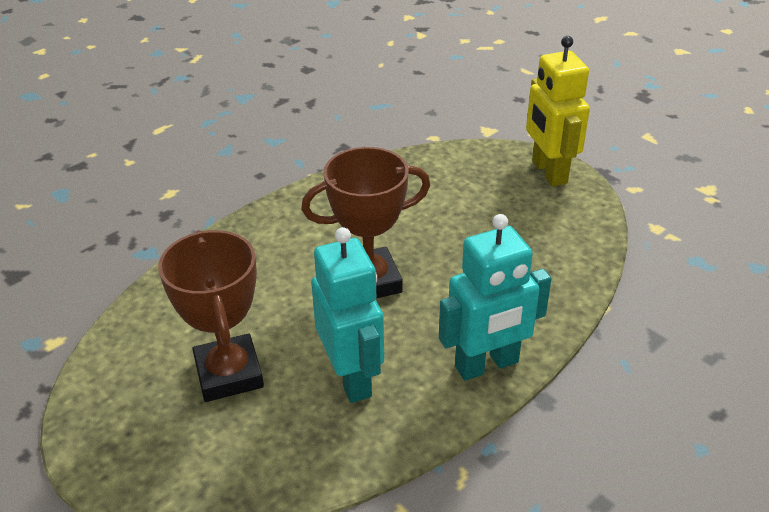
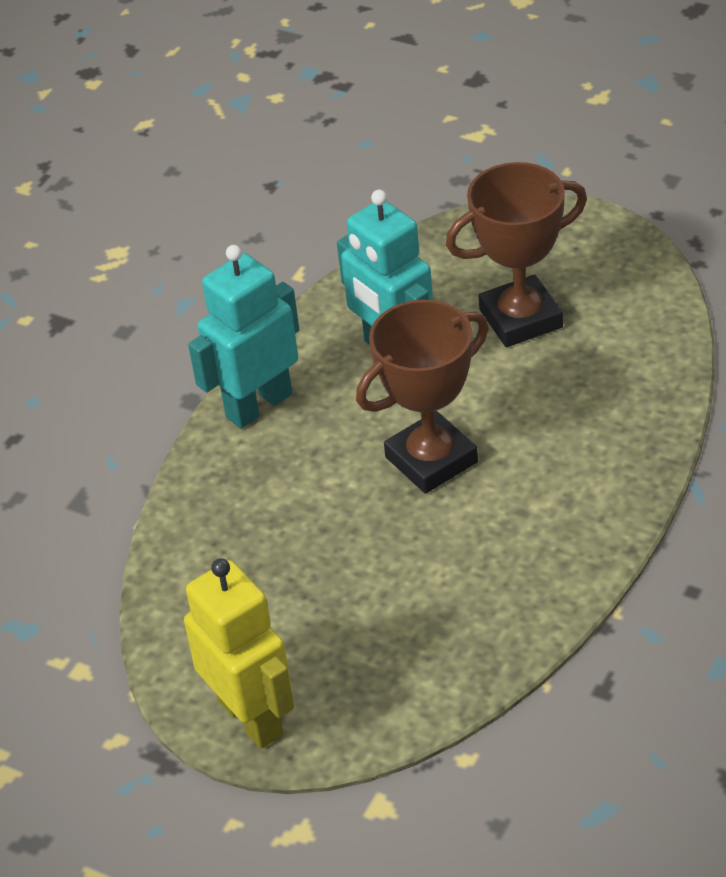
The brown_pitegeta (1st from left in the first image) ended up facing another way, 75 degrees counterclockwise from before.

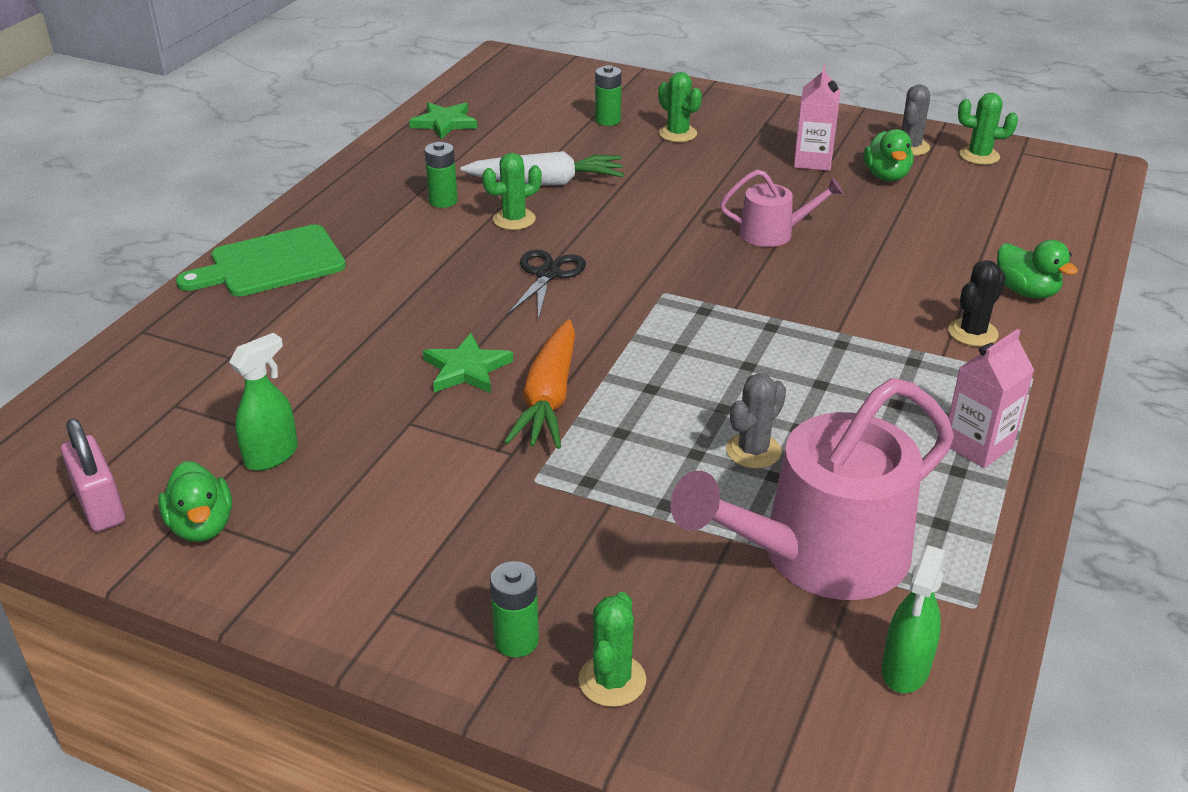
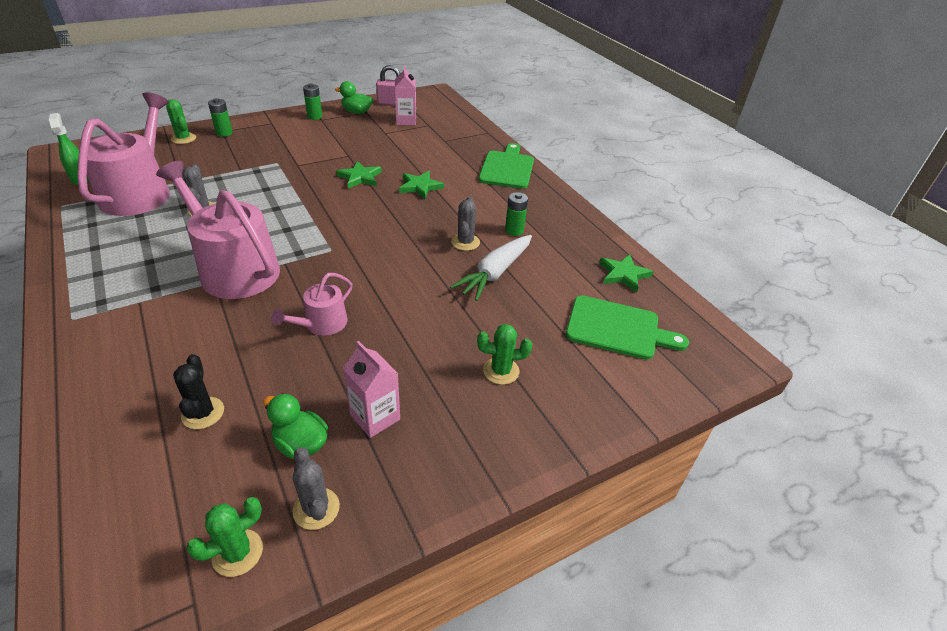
The second view lost the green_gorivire (1st from left).
The second view lost the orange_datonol.
The second view lost the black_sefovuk.
The second view lost the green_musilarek (3rd from left).
The second view gained the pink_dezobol (2nd from left).
The second view gained the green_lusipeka (2nd from left).
The second view gained the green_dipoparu (2nd from left).
The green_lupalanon (3rd from left in the first image) ended up elsewhere.
The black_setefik ended up elsewhere.
The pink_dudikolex (2nd from left) ended up elsewhere.
What was the green_setefik (1st from left) turned into the grey_setefik (3rd from left).

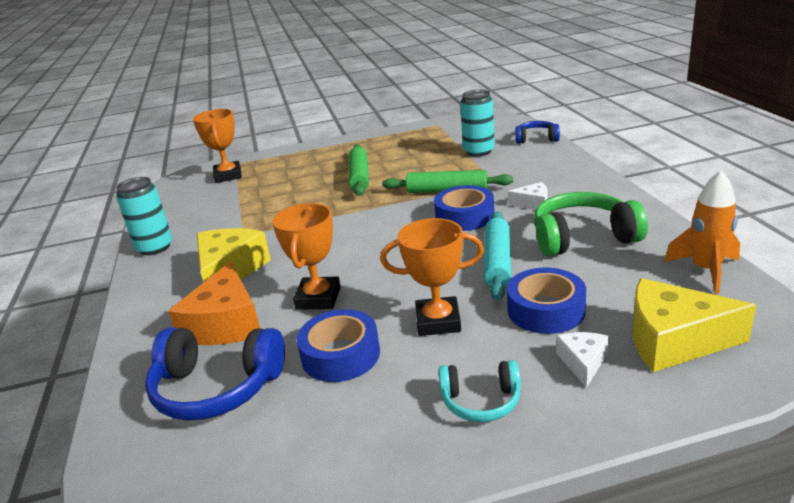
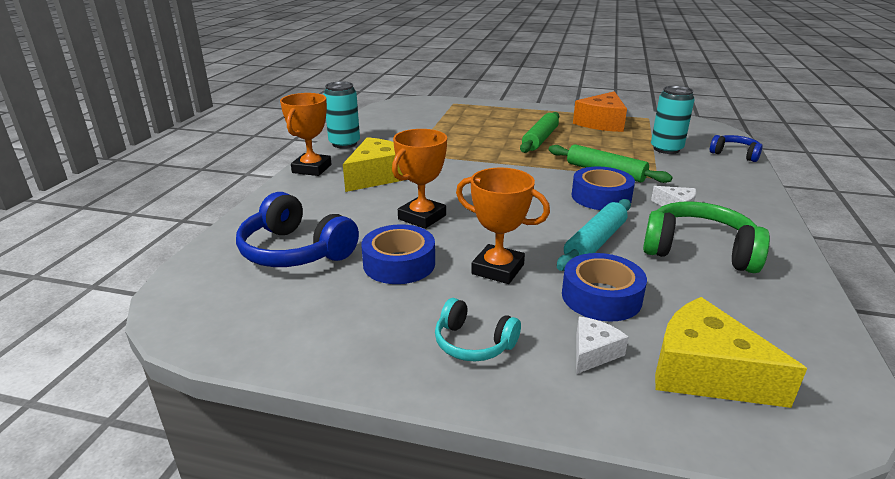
The second view lost the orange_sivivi.
The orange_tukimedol ended up elsewhere.
The orange_pitegeta (1st from left) ended up elsewhere.

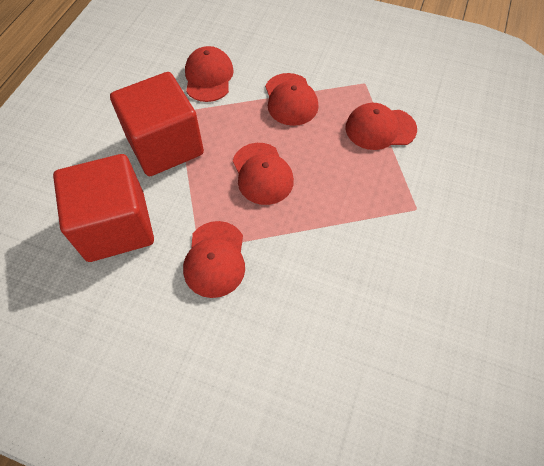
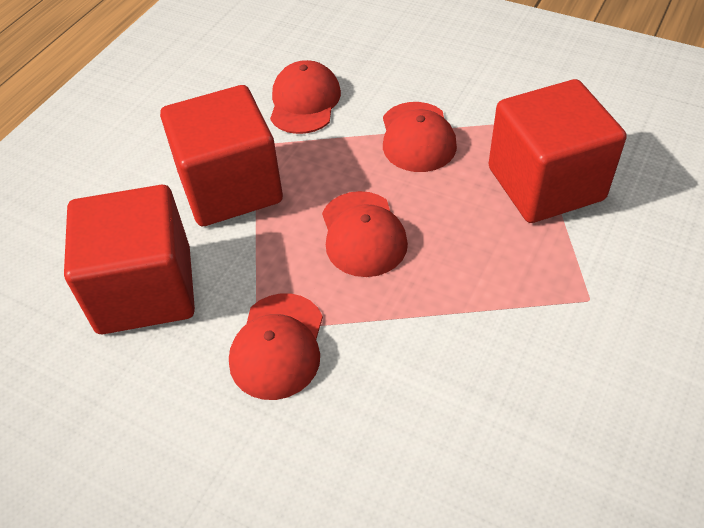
Where the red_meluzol (5th from left) stood, the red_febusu (3rd from left) came to stand.

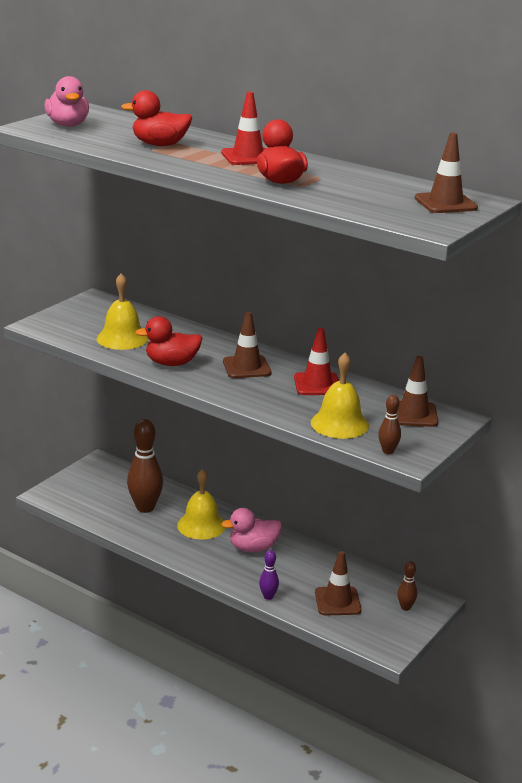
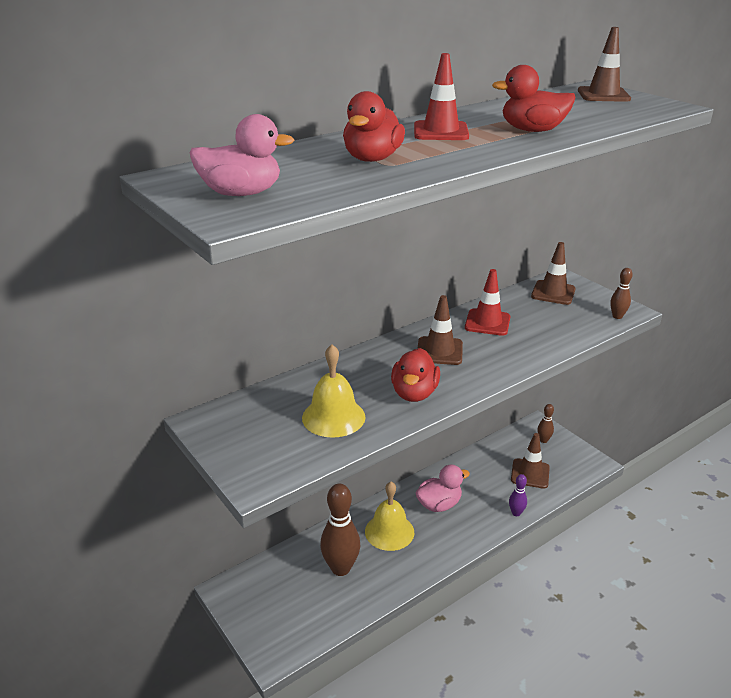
The second view lost the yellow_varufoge (3rd from left).
The pink_musilarek (2nd from left) ended up facing another way, 120 degrees counterclockwise from before.

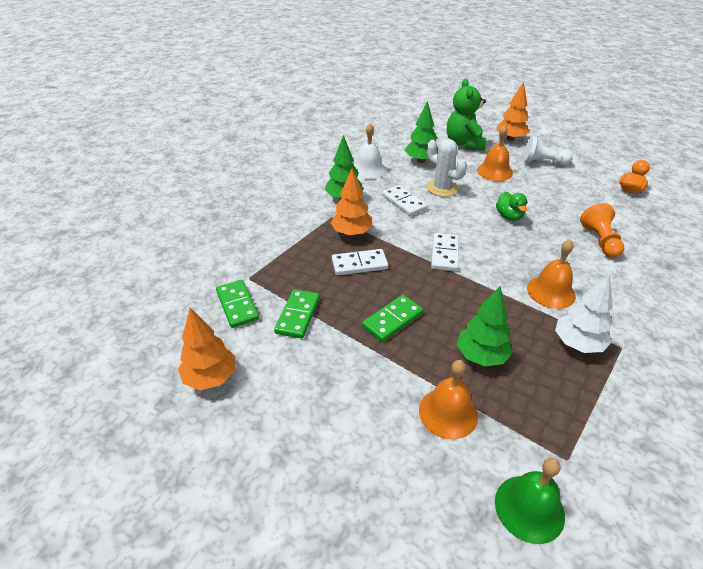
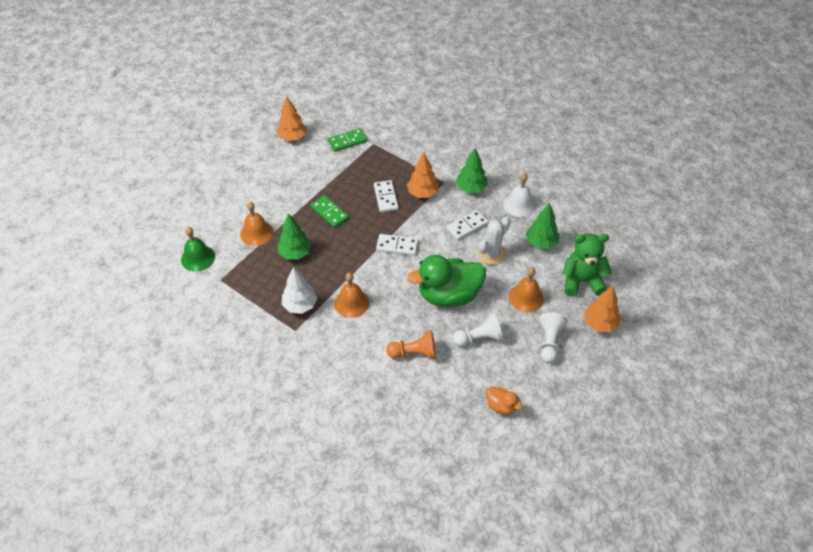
The second view lost the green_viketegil (2nd from left).
The second view gained the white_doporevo (1st from left).
The size of the green_musilarek changed by a factor of 2.17.

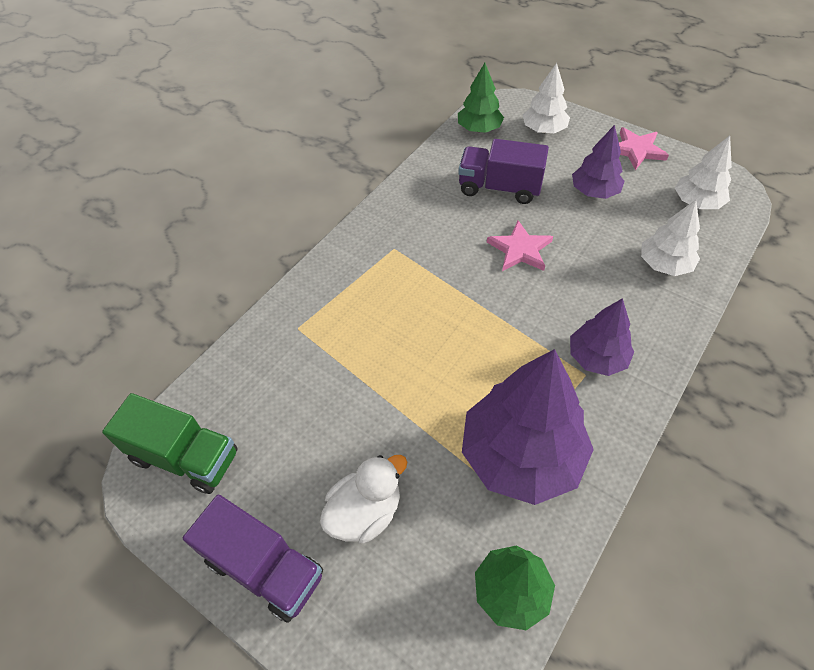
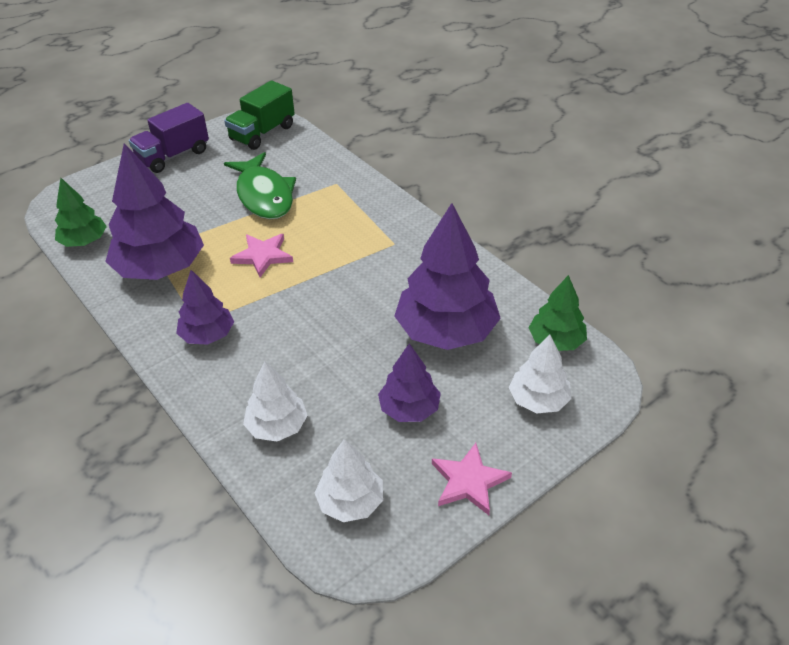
The second view lost the white_musilarek.
The second view gained the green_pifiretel.
The pink_lusipeka (1st from left) ended up elsewhere.
Where the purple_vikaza (2nd from left) stood, the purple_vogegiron (4th from left) came to stand.

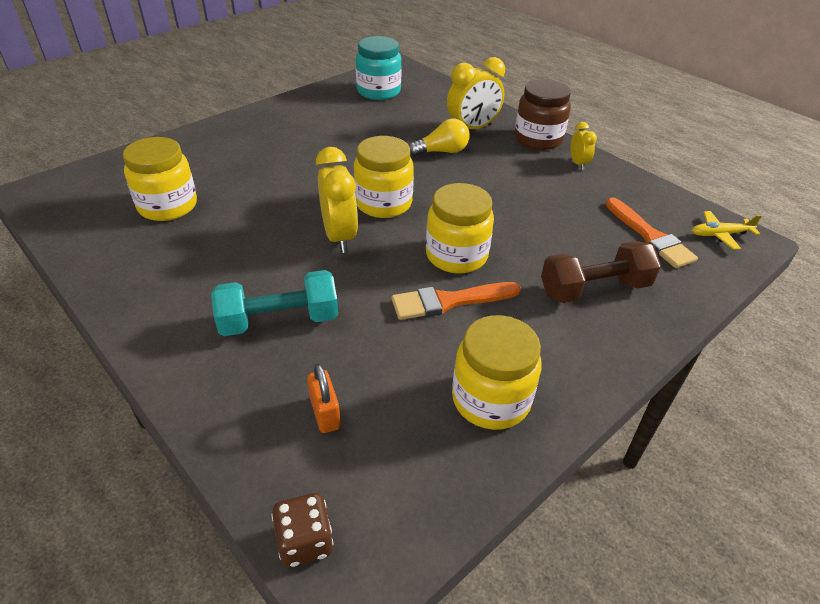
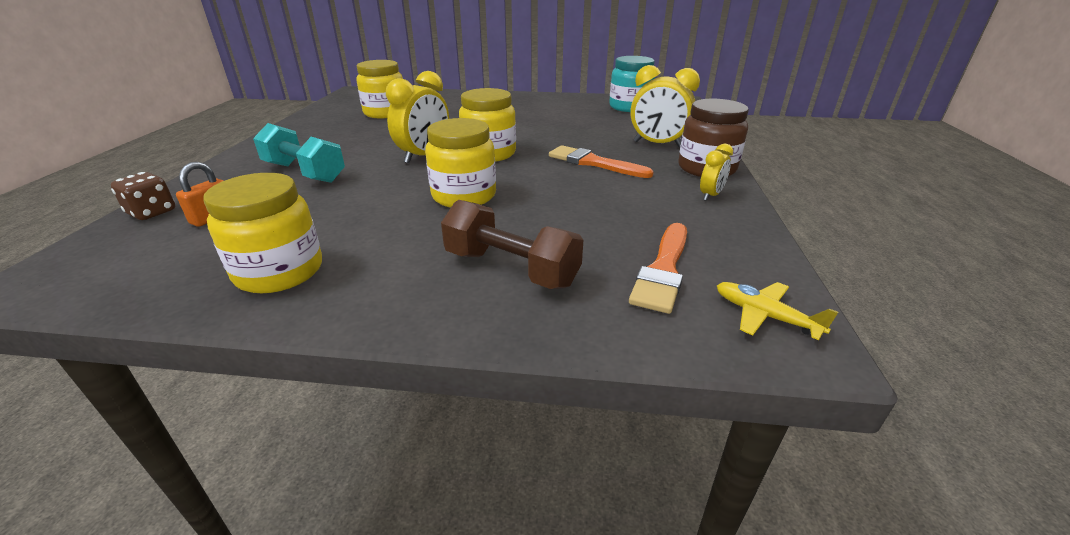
The second view lost the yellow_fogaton.
The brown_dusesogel ended up elsewhere.
The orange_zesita (1st from left) ended up elsewhere.

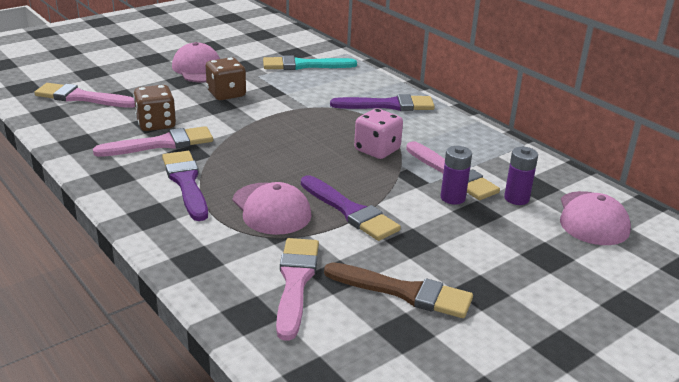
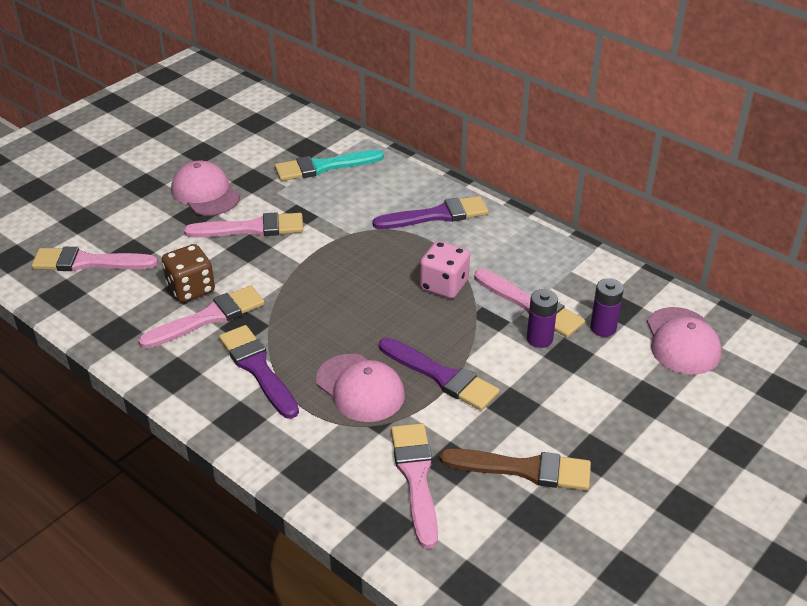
Where the brown_dusesogel (2nd from left) stood, the pink_zesita (3rd from left) came to stand.

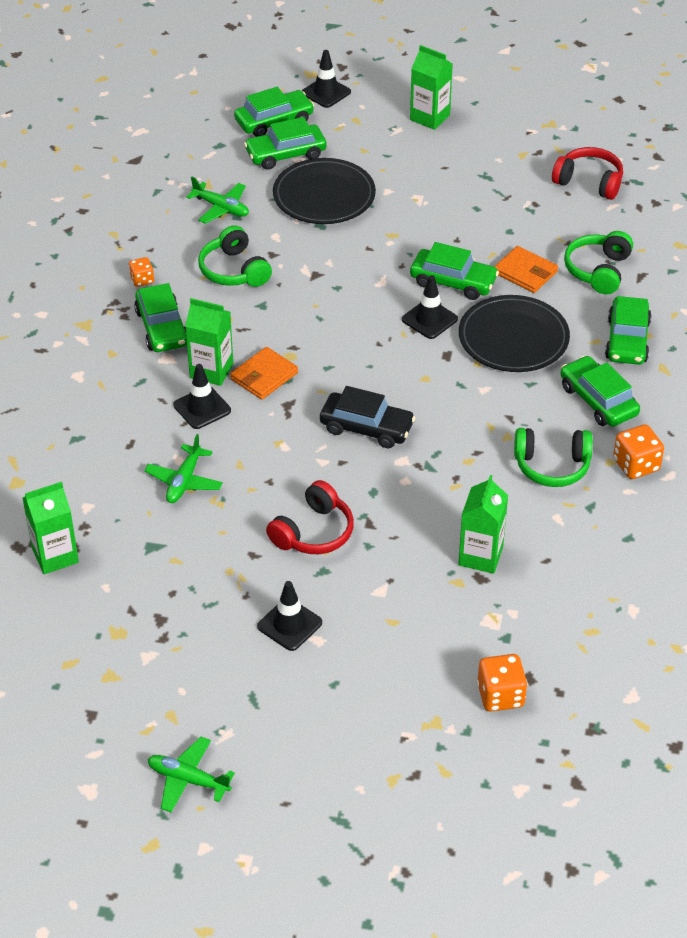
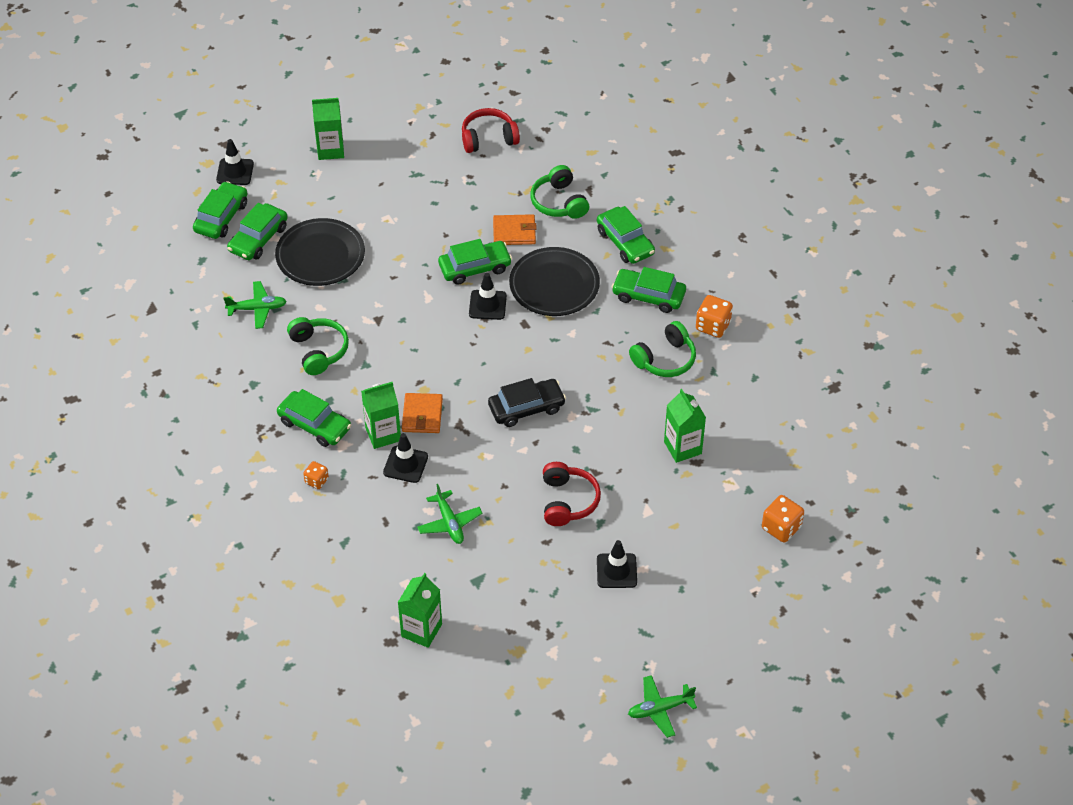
The orange_dusesogel (1st from left) ended up elsewhere.
The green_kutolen (1st from left) ended up facing another way, 135 degrees counterclockwise from before.

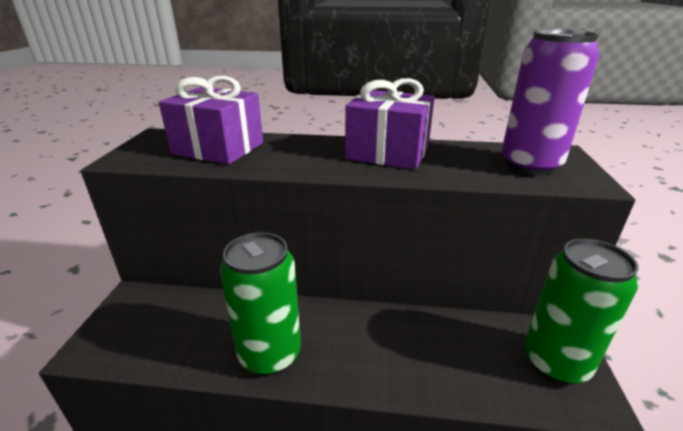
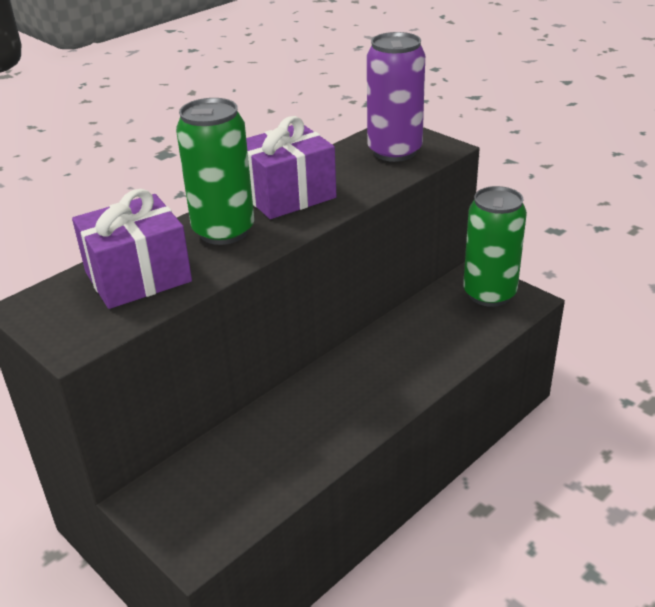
The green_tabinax (1st from left) ended up elsewhere.

